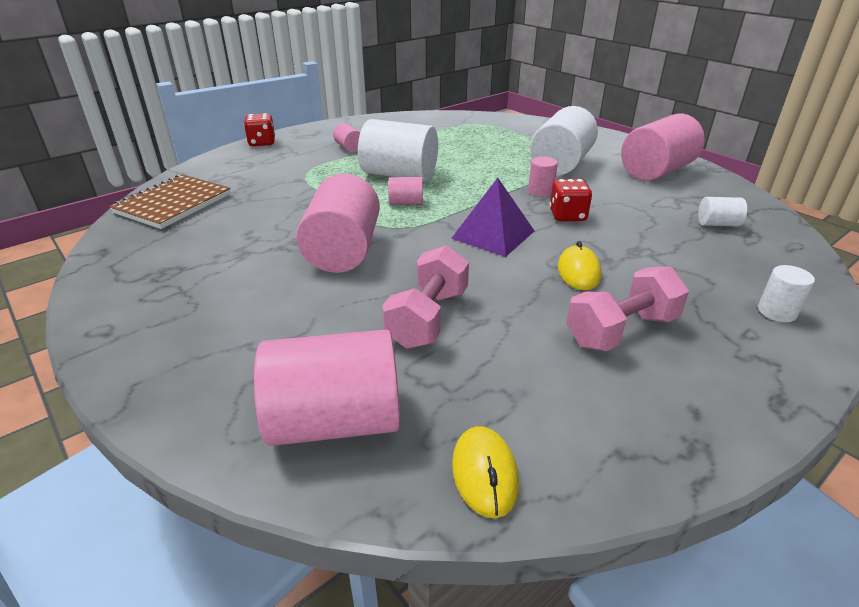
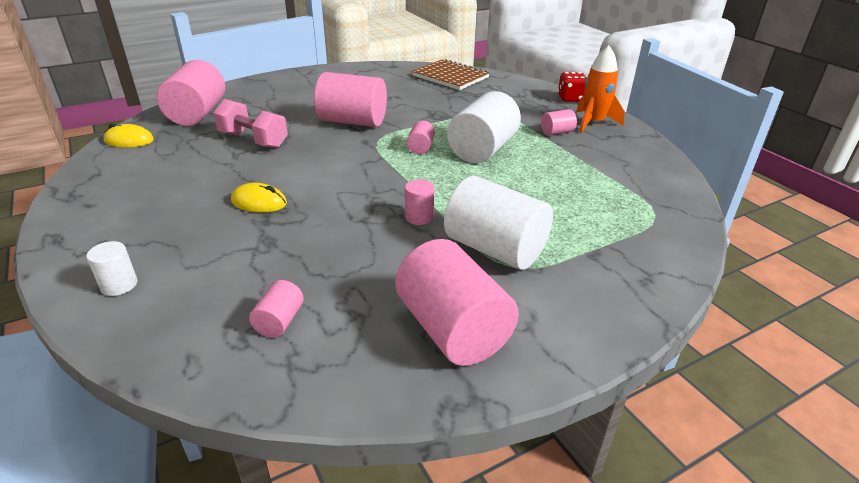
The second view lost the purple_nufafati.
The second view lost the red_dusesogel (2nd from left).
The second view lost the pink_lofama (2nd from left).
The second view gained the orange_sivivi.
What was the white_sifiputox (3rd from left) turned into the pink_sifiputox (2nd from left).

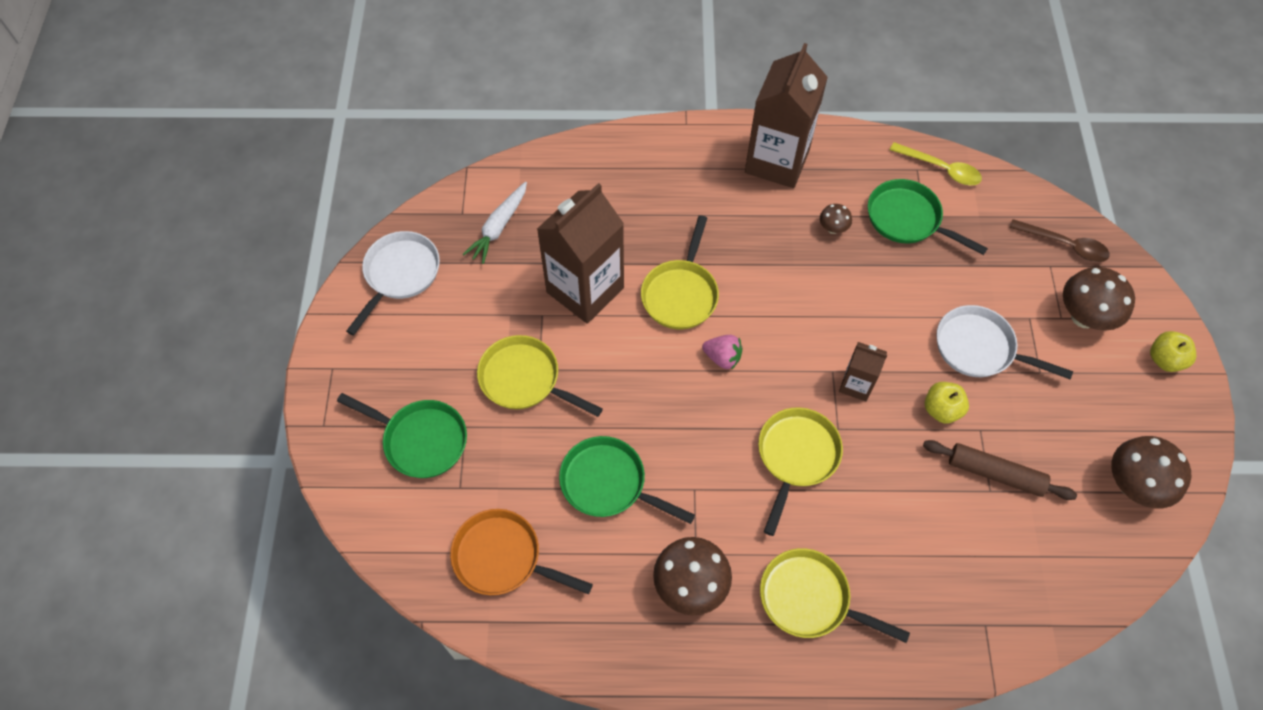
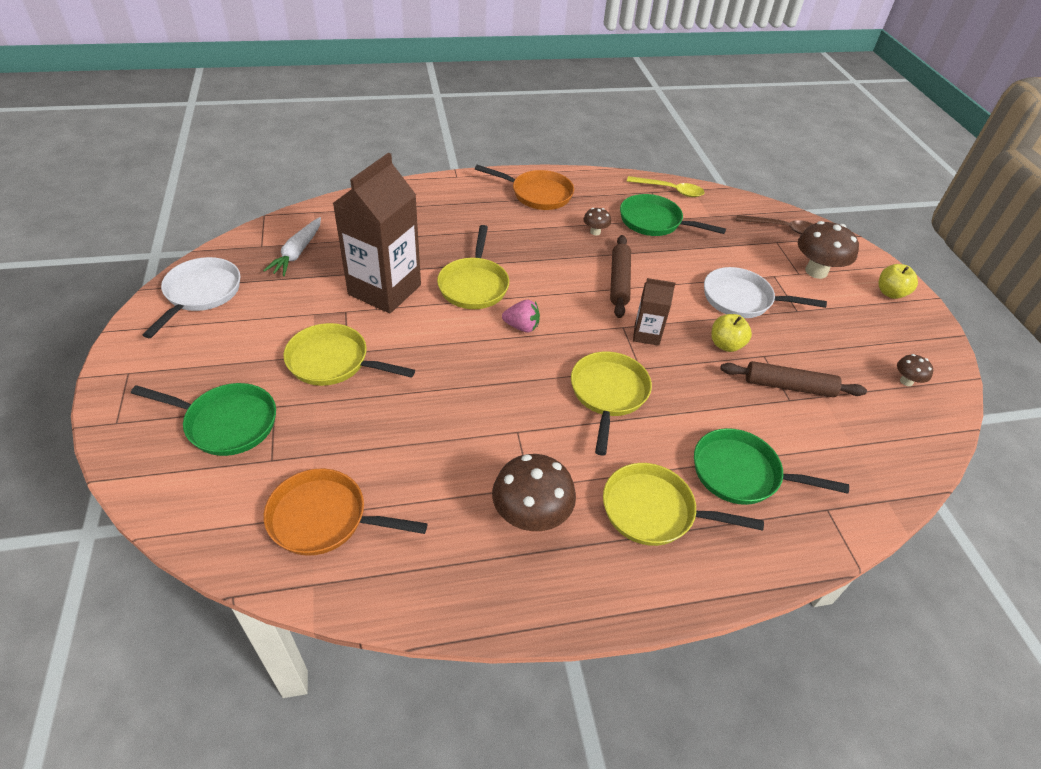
The second view gained the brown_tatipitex (1st from left).
The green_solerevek (2nd from left in the first image) ended up elsewhere.
Where the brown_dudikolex (2nd from left) stood, the orange_solerevek (2nd from left) came to stand.
The size of the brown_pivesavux (4th from left) changed by a factor of 0.50.

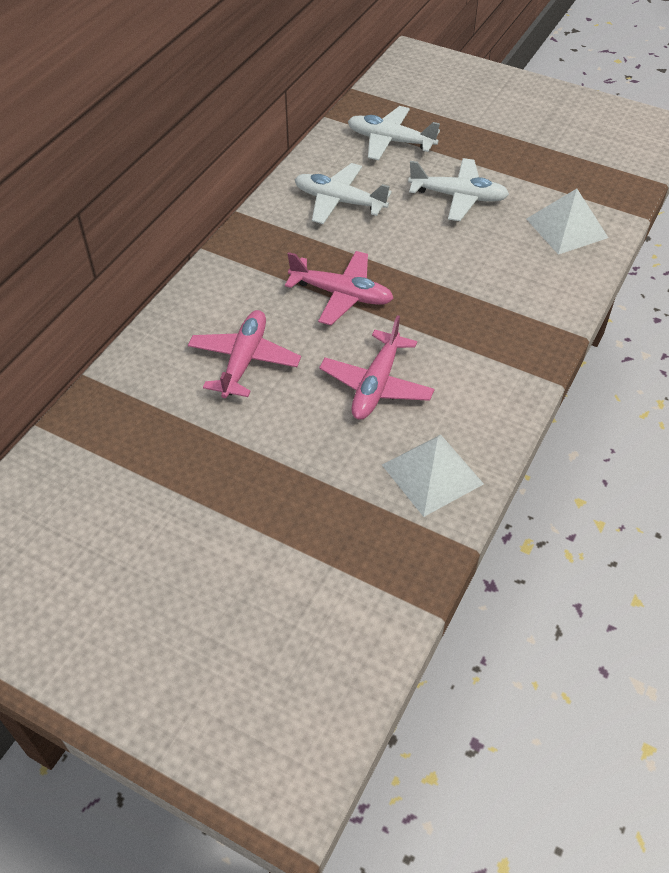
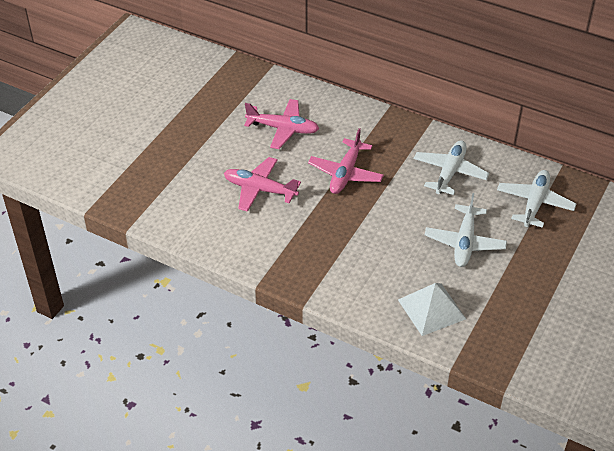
The second view lost the white_nufafati (1st from left).

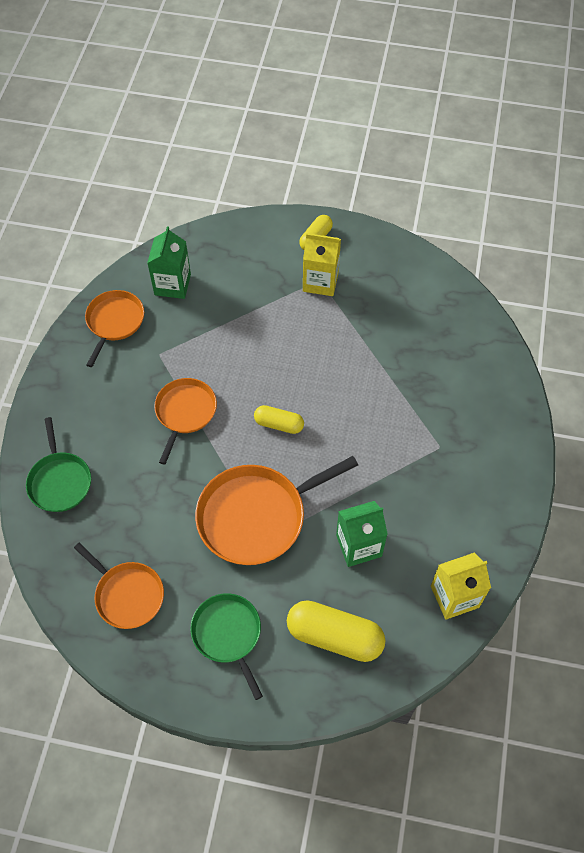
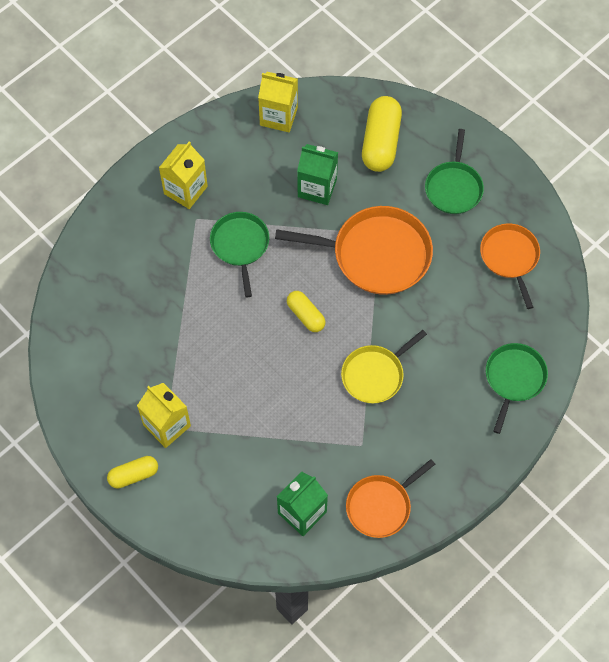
The second view gained the yellow_dudikolex (2nd from left).
The second view gained the green_solerevek (1st from left).
What was the orange_solerevek (3rd from left) turned into the yellow_solerevek.
The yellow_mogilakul (3rd from left) ended up facing another way, 45 degrees clockwise from before.

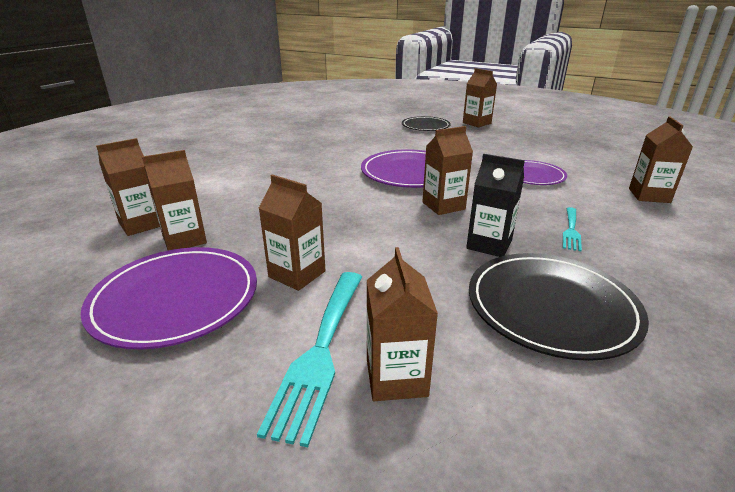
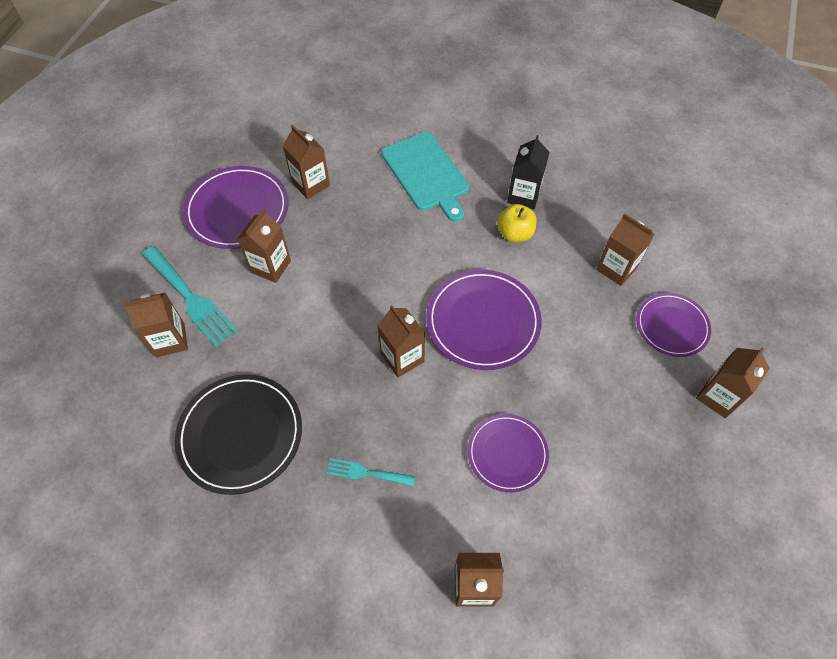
The second view gained the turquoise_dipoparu.
The second view gained the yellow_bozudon.
The brown_dudikolex (1st from left in the first image) ended up elsewhere.
The black_dudikolex ended up elsewhere.
What was the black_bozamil (1st from left) turned into the purple_bozamil (4th from left).
The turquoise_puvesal (1st from left) ended up facing another way, 135 degrees counterclockwise from before.

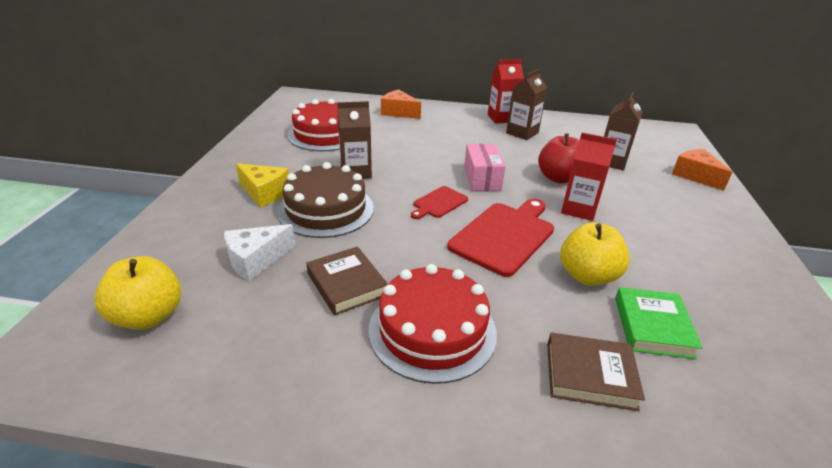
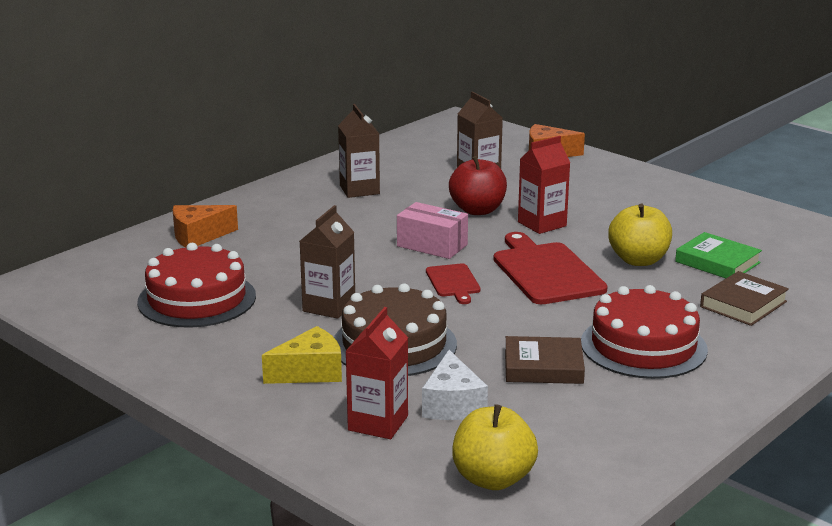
The red_dudikolex (1st from left) ended up elsewhere.

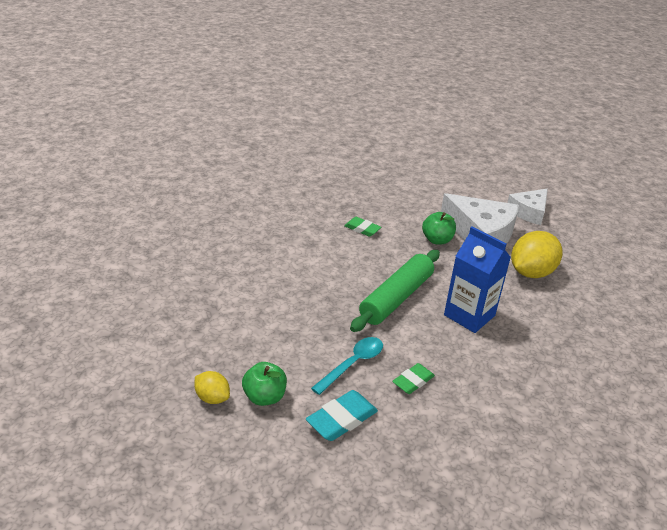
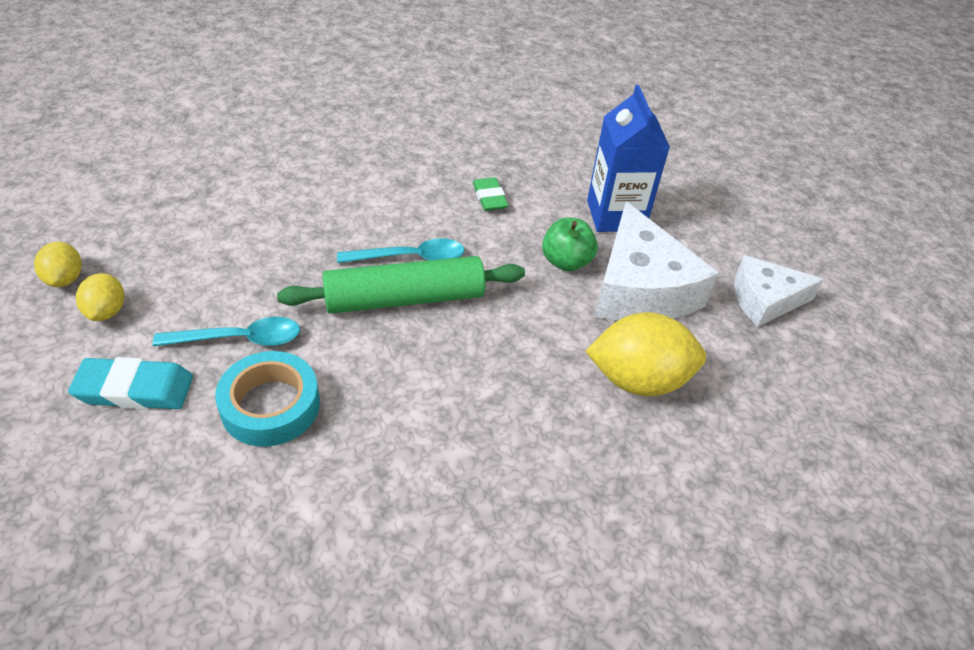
The second view gained the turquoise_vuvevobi (2nd from left).
The blue_dudikolex ended up elsewhere.
Where the green_bozudon (1st from left) stood, the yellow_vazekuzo (2nd from left) came to stand.
Where the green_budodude (2nd from left) stood, the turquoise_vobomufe came to stand.

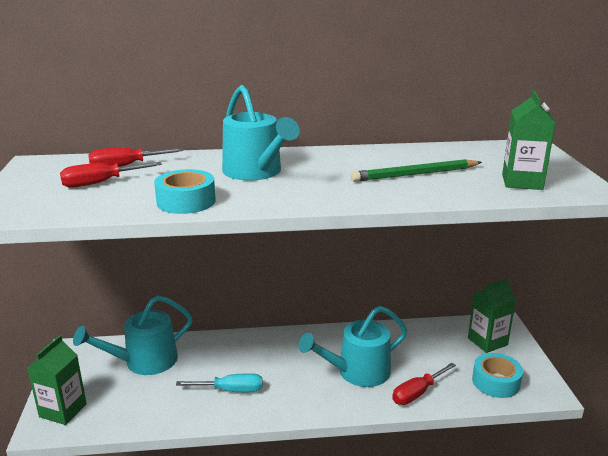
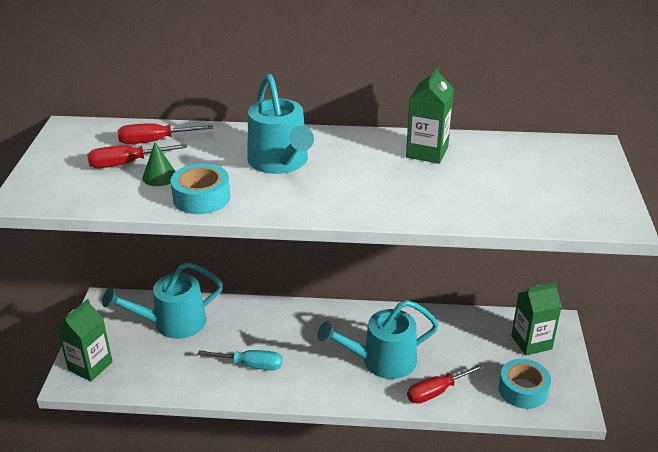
The second view lost the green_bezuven.
The second view gained the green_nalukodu.
The green_dudikolex (3rd from left in the first image) ended up elsewhere.

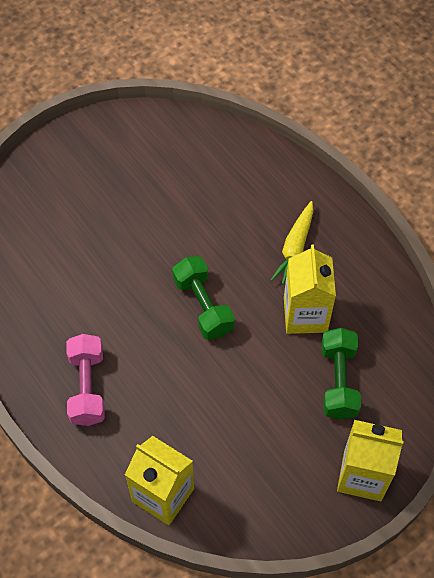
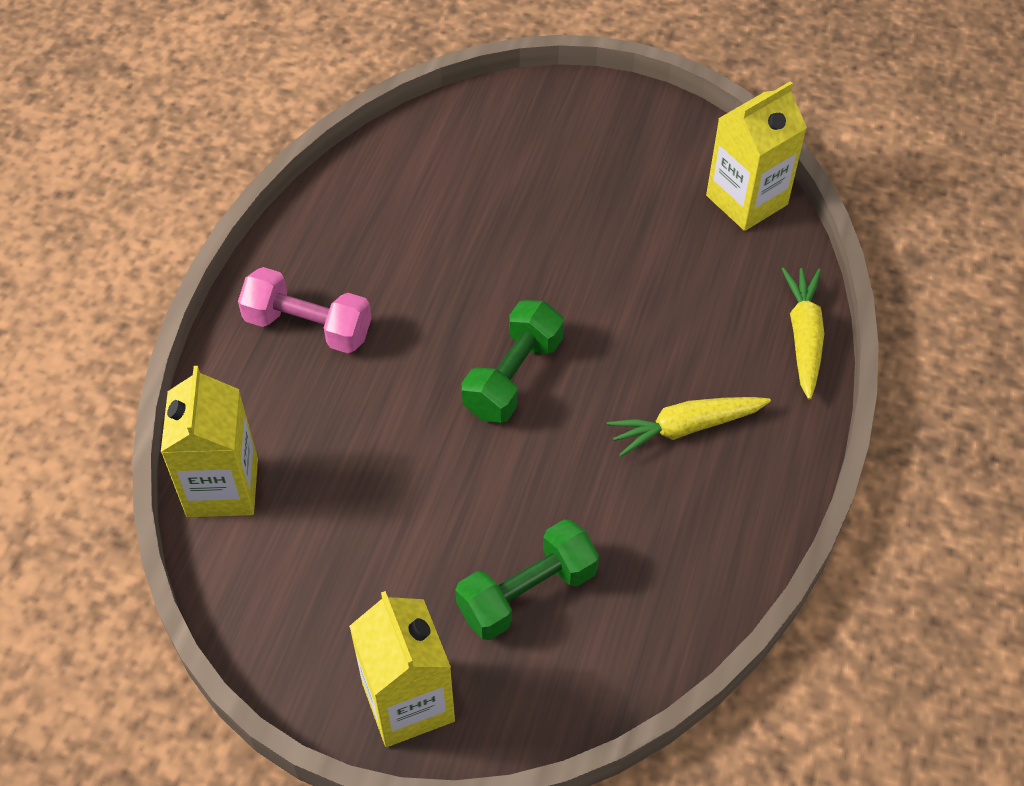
The second view gained the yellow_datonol (2nd from left).
The yellow_dudikolex (2nd from left in the first image) ended up elsewhere.
The pink_lofama ended up facing another way, 60 degrees clockwise from before.

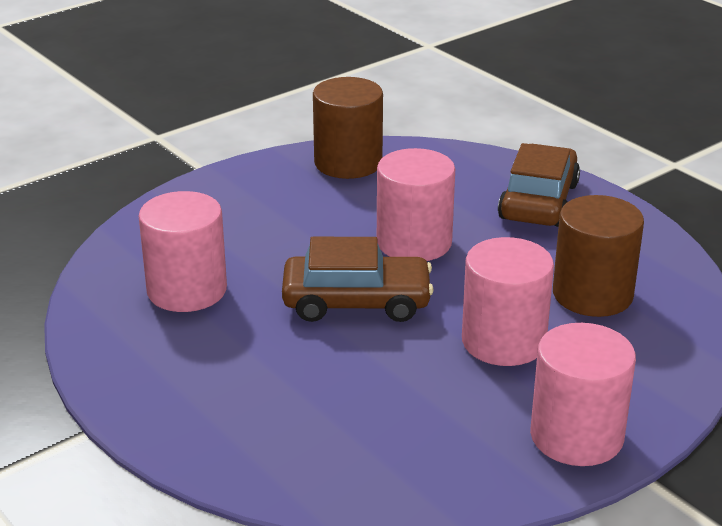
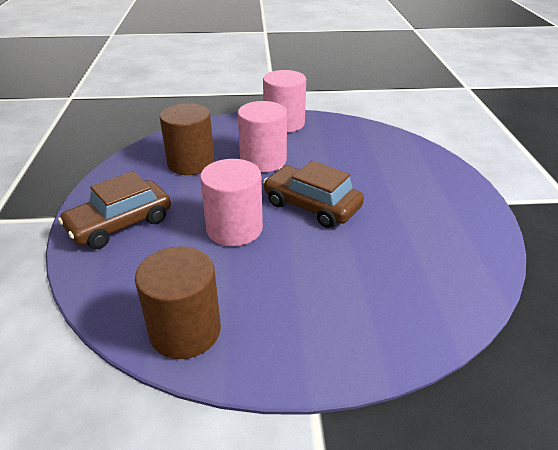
The second view lost the pink_sifiputox (1st from left).

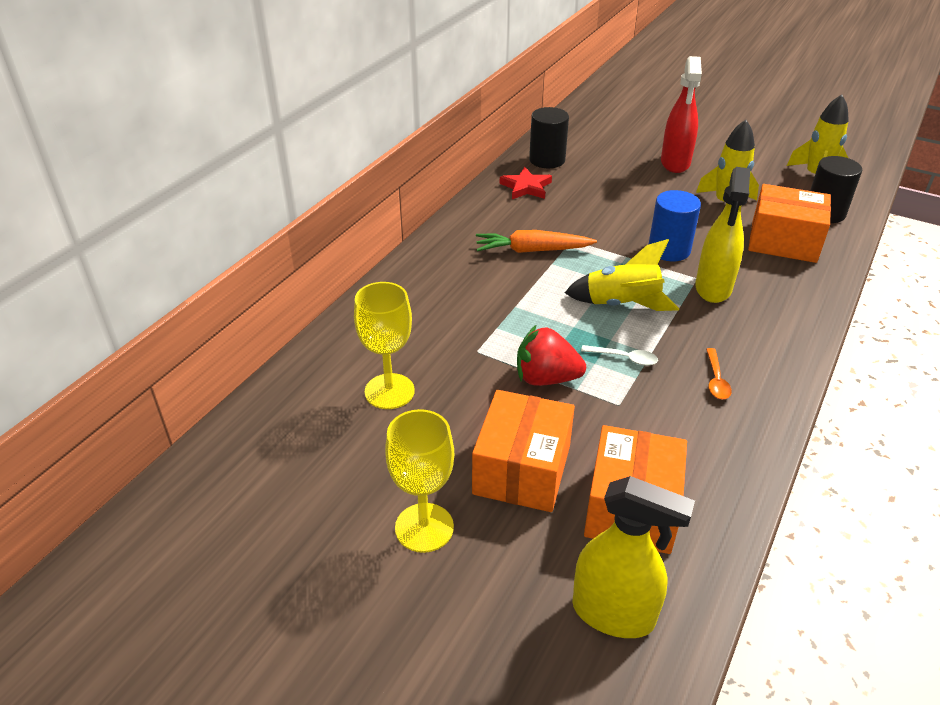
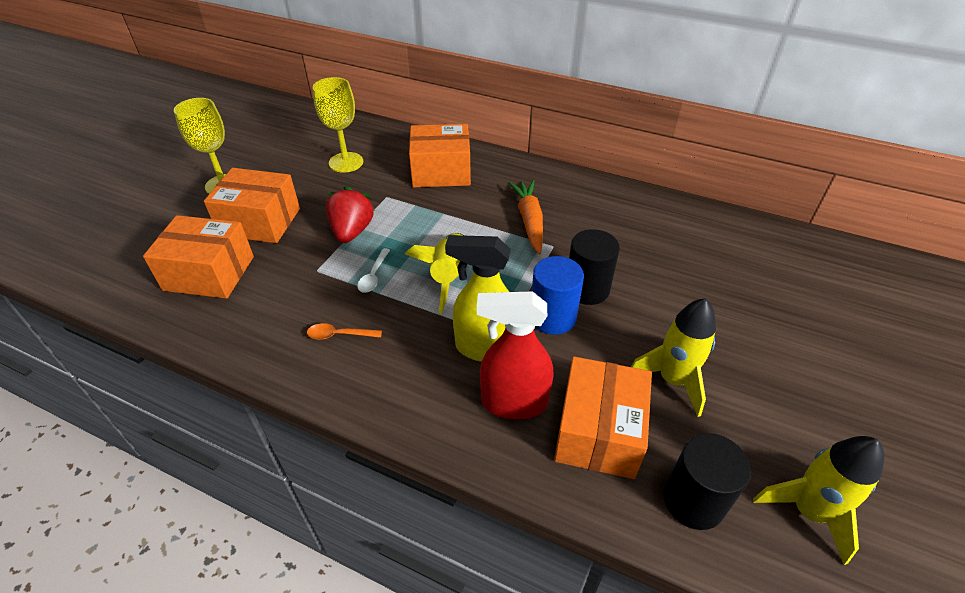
The second view lost the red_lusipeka.
The second view lost the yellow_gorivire (1st from left).
The second view gained the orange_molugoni (3rd from left).
The black_sifiputox (1st from left) ended up elsewhere.
The red_gorivire ended up elsewhere.

